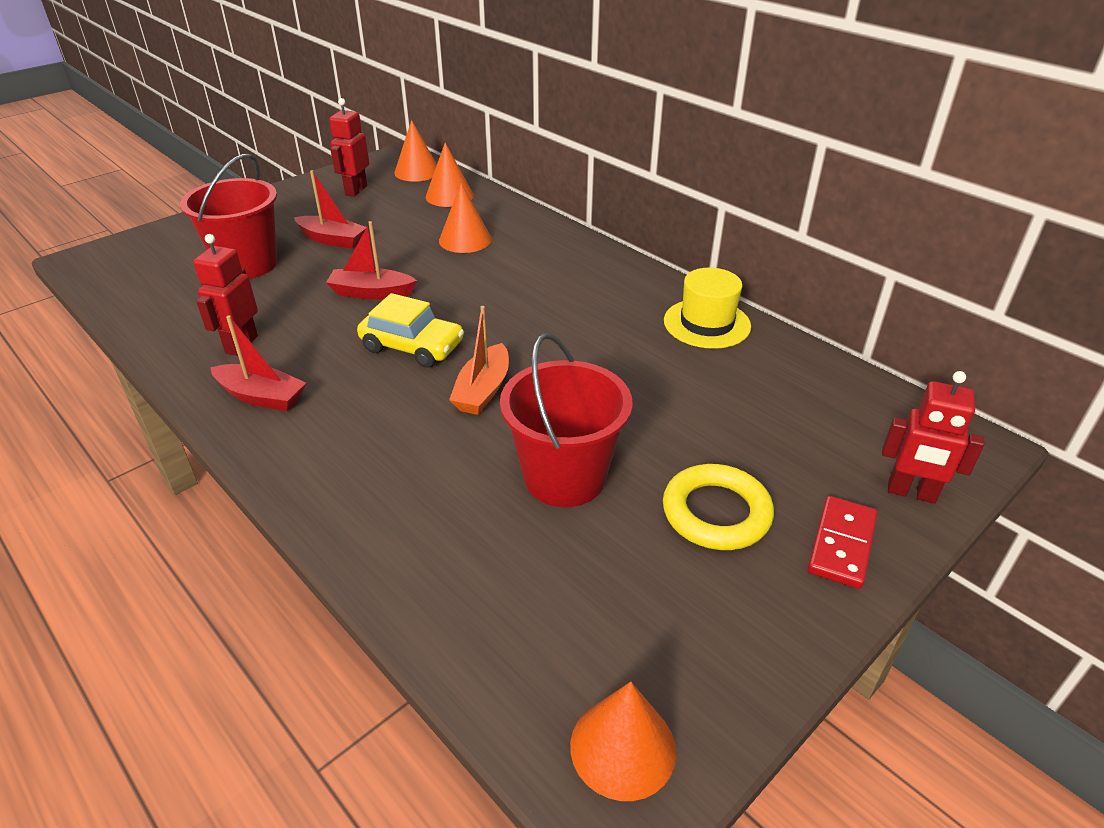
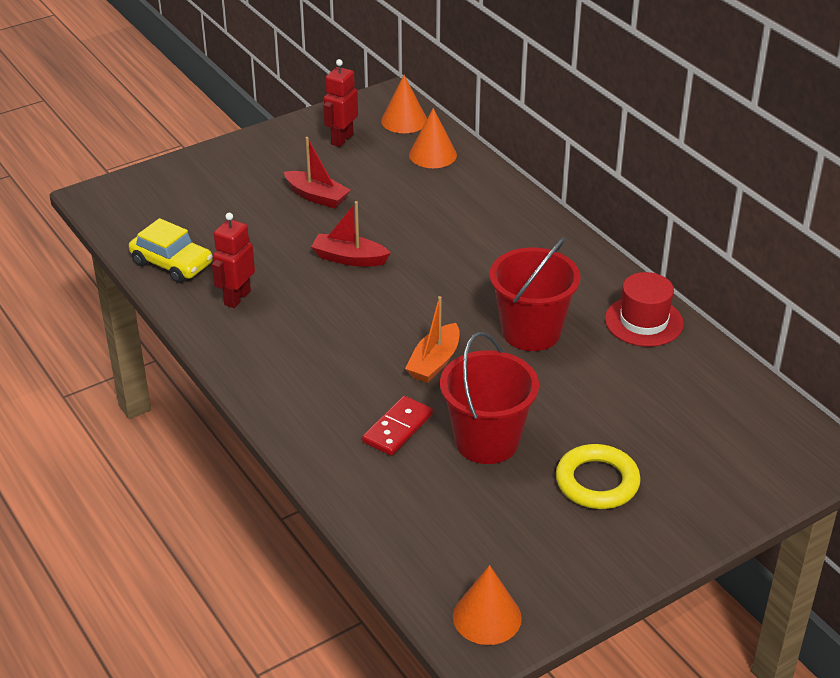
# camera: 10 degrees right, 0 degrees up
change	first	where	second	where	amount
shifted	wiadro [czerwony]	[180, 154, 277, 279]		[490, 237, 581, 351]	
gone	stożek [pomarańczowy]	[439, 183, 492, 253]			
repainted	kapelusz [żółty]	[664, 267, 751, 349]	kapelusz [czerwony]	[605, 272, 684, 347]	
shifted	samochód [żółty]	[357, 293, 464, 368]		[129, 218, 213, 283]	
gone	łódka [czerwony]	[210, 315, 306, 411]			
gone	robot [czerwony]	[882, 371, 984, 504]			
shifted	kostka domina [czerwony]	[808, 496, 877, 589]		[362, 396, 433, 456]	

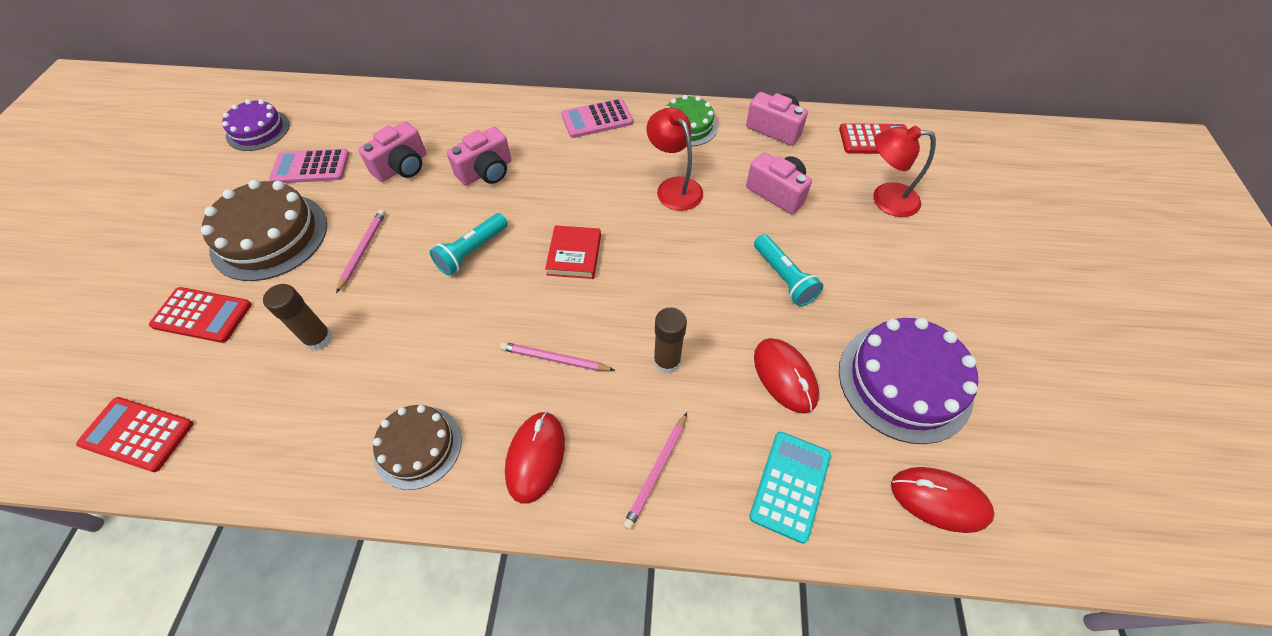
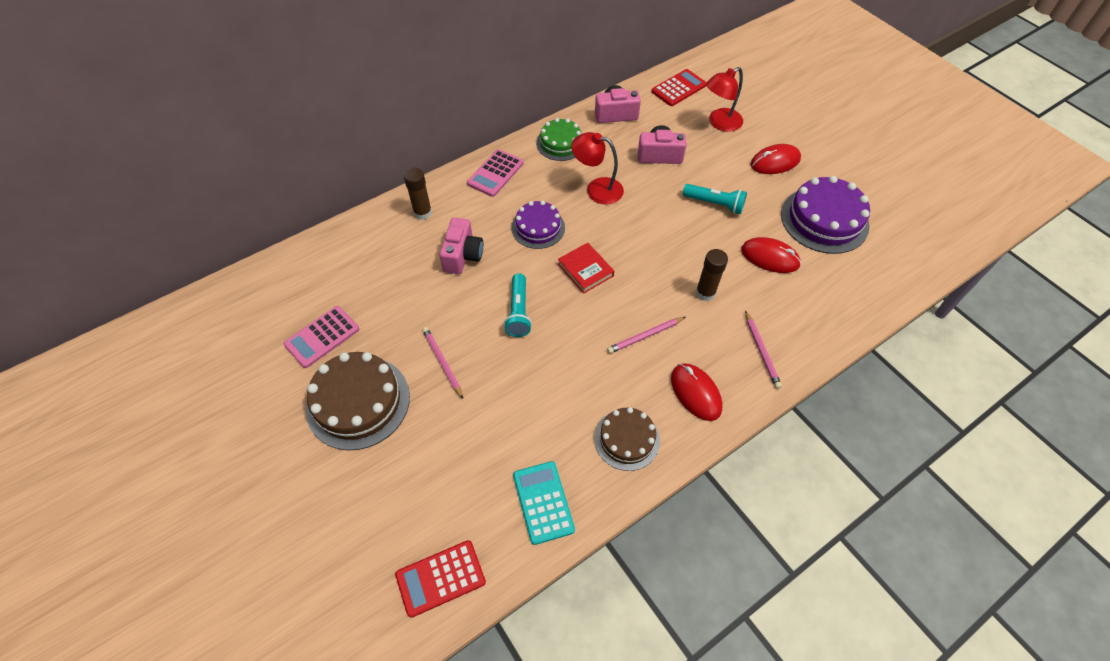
# camera: 40 degrees left, 0 degrees up
change	first	where	second	where	amount
shifted	tort [fioletowy]	[222, 99, 290, 151]		[511, 201, 565, 249]	
gone	aparat fotograficzny [różowy]	[358, 121, 427, 182]			
shifted	klej w sztyfcie [brązowy]	[263, 284, 333, 351]		[404, 168, 432, 220]	
gone	kalkulator [czerwony]	[149, 287, 252, 343]			
shifted	kalkulator [turkusowy]	[749, 432, 831, 544]		[513, 461, 575, 545]	
shifted	myszka [czerwony]	[891, 467, 995, 533]		[751, 144, 801, 174]	

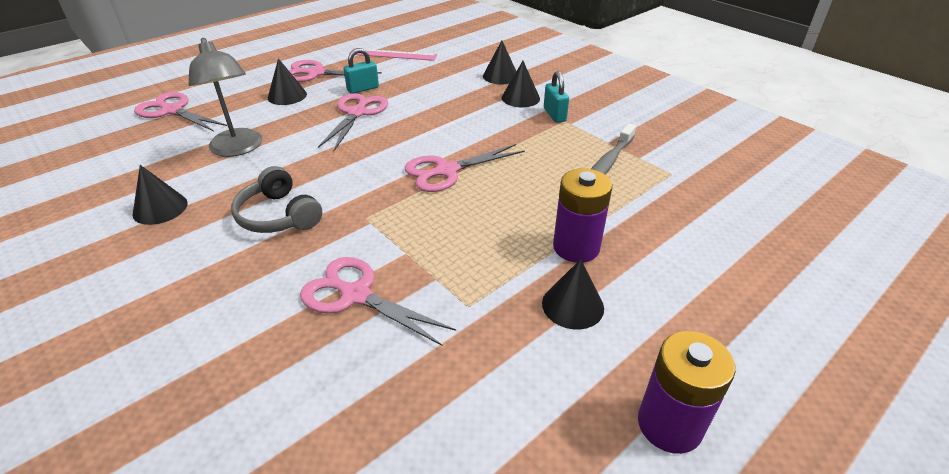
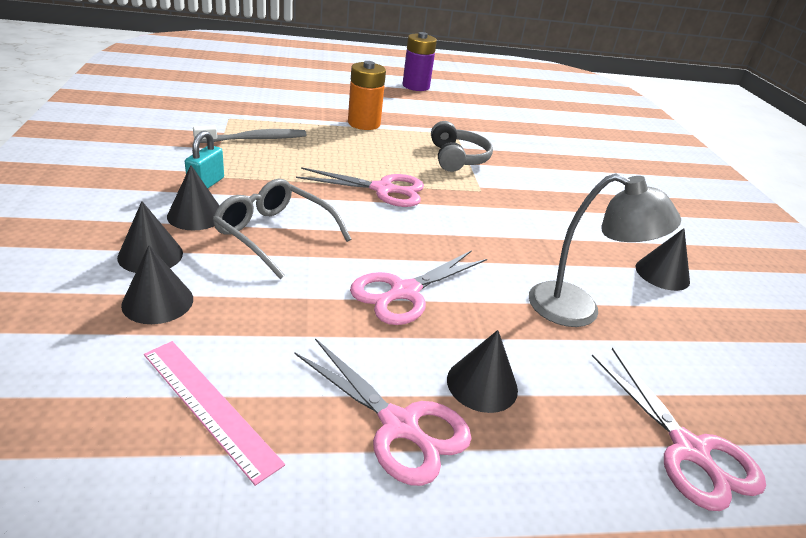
# camera: 150 degrees left, 5 degrees down
change	first	where	second	where	amount
rotated	lampka [szary]	[189, 38, 262, 157]		[529, 173, 681, 327]	105 degrees clockwise
gone	kłódka [turkusowy]	[343, 48, 379, 94]			
shifted	słuchawki [szary]	[231, 166, 322, 233]		[431, 121, 493, 172]	
repainted	bateria [fioletowy]	[553, 168, 613, 263]	bateria [pomarańczowy]	[348, 61, 386, 130]	
gone	nożyczki [różowy]	[300, 257, 456, 346]			
shifted	stożek [czarny]	[542, 259, 604, 329]		[121, 245, 193, 324]	
new			okulary [szary]	[213, 179, 351, 279]	

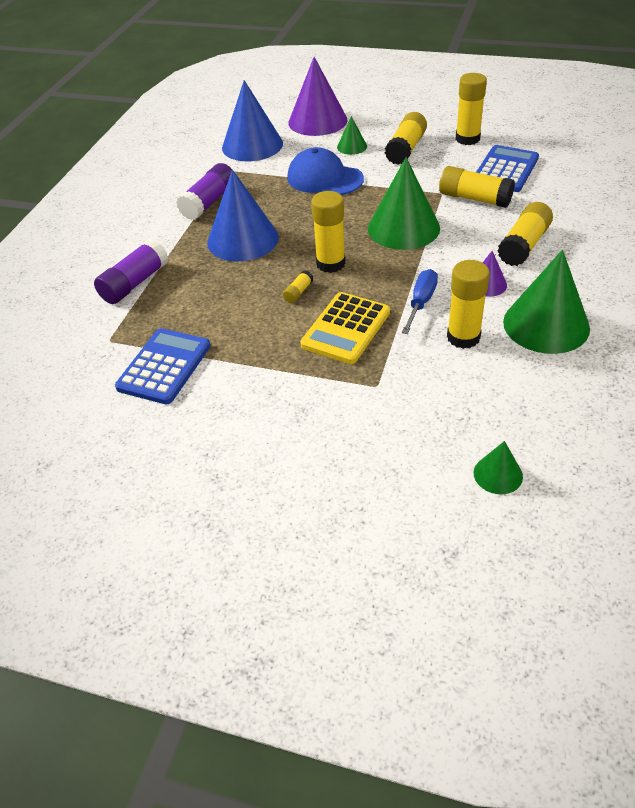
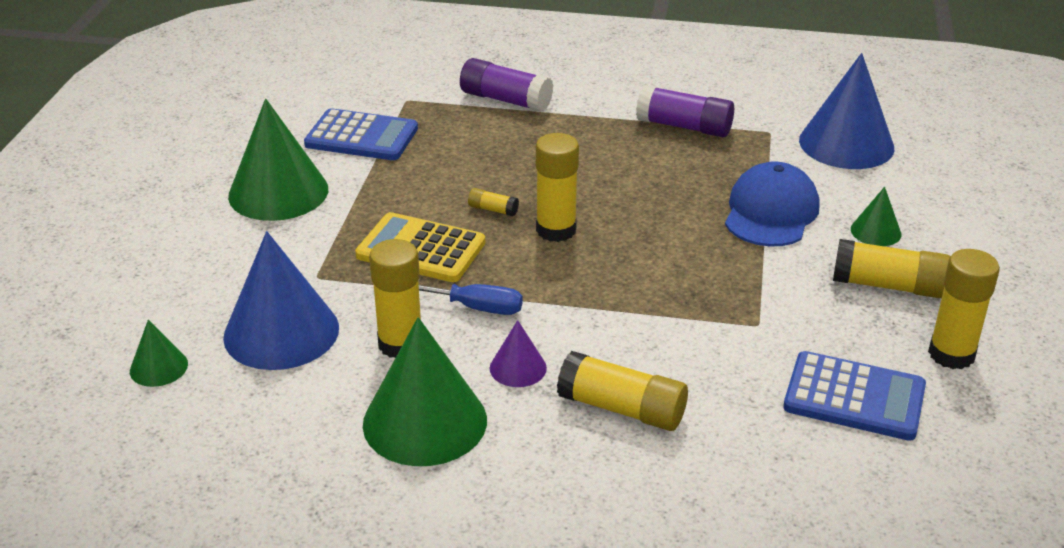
# camera: 80 degrees right, 10 degrees down
change	first	where	second	where	amount
gone	stożek [fioletowy]	[288, 57, 348, 136]			
shifted	stożek [zielony]	[368, 157, 440, 250]		[228, 99, 328, 221]	
gone	klej w sztyfcie [żółty]	[439, 166, 515, 208]			
shifted	stożek [niebieski]	[207, 170, 279, 261]		[223, 231, 339, 370]	

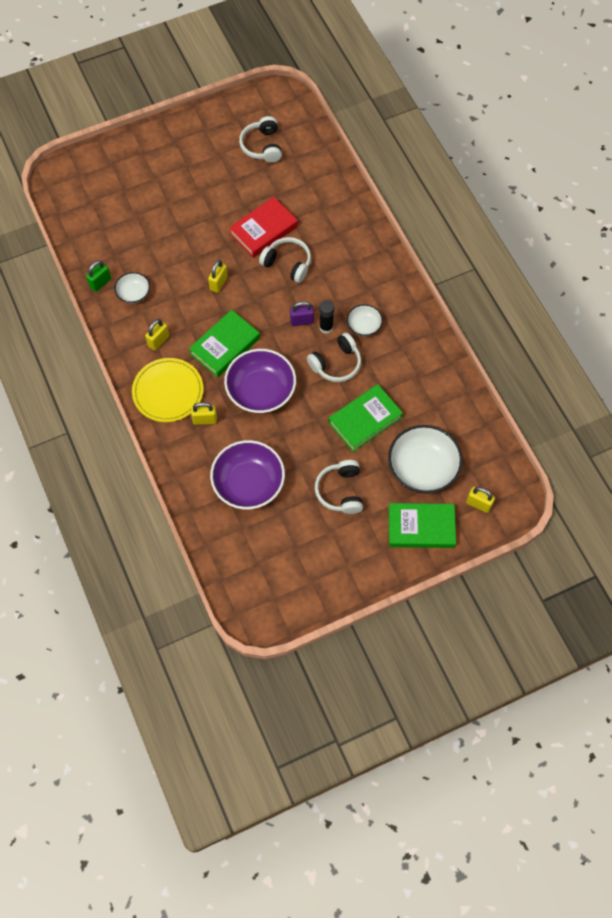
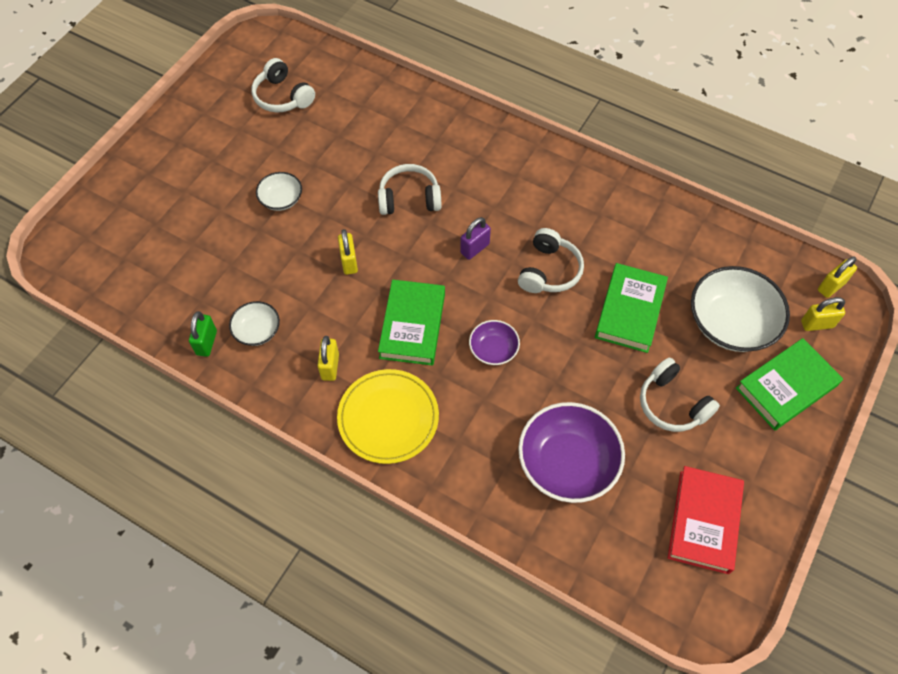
# camera: 35 degrees left, 5 degrees down
change	first	where	second	where	amount
shifted	książka [czerwony]	[229, 197, 298, 258]		[668, 466, 744, 574]	
gone	klej w sztyfcie [czarny]	[319, 300, 334, 334]			
shifted	miska [biały]	[347, 304, 383, 336]		[256, 172, 302, 211]	
scaled	miska [fioletowy]	[224, 349, 296, 413]		[469, 320, 520, 365]	x0.52
shifted	kłódka [żółty]	[191, 402, 217, 425]		[818, 256, 857, 298]	

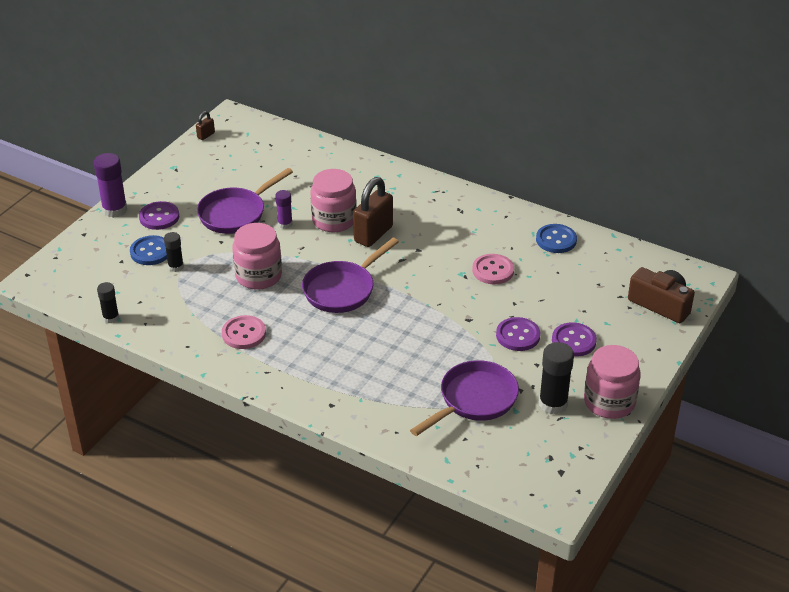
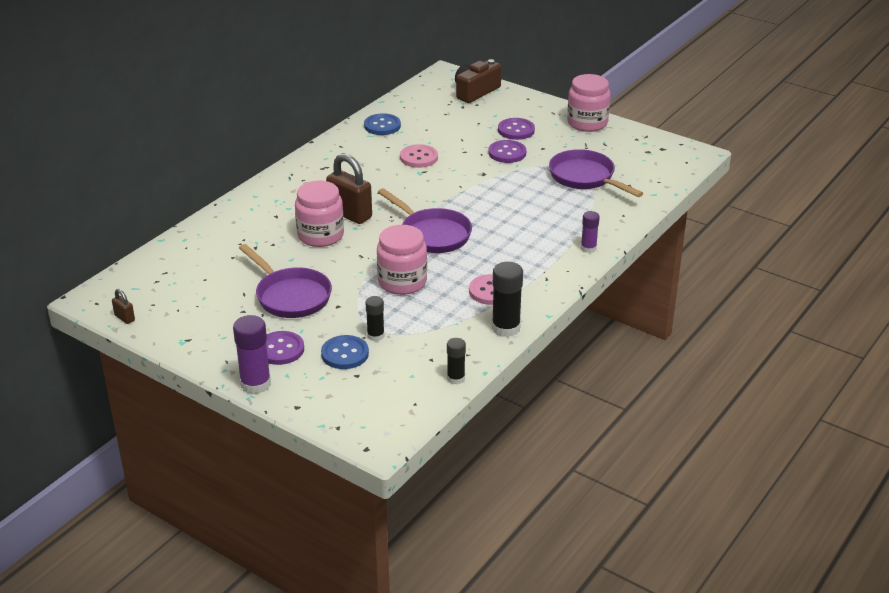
# camera: 85 degrees left, 5 degrees down
change	first	where	second	where	amount
shifted	klej w sztyfcie [fioletowy]	[275, 190, 293, 229]		[581, 211, 600, 253]	
shifted	klej w sztyfcie [czarny]	[539, 342, 574, 415]		[492, 262, 523, 337]	

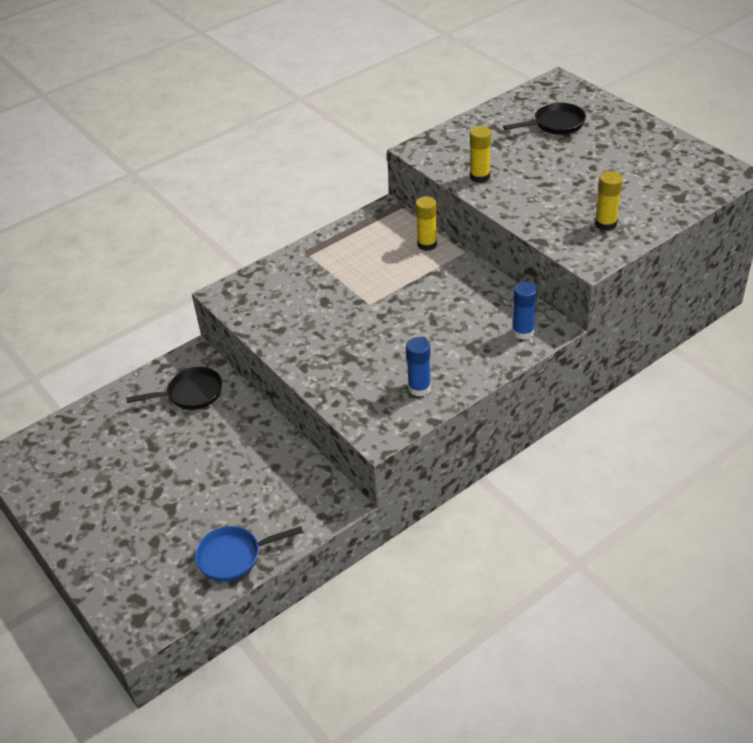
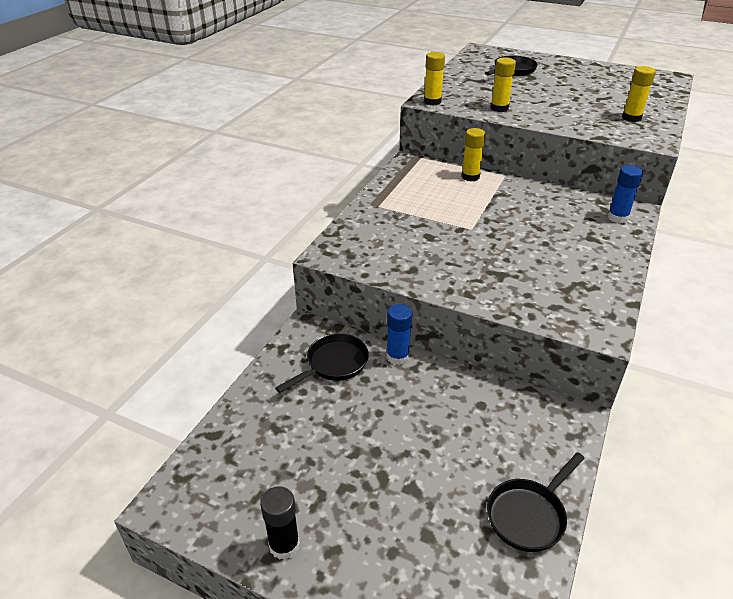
# camera: 30 degrees left, 5 degrees down
change	first	where	second	where	amount
shifted	klej w sztyfcie [niebieski]	[406, 337, 431, 397]		[387, 304, 412, 365]	
repainted	patelnia [niebieski]	[195, 526, 303, 582]	patelnia [czarny]	[487, 452, 585, 552]	
new			klej w sztyfcie [żółty]	[424, 52, 445, 106]	
new			klej w sztyfcie [czarny]	[260, 486, 300, 560]	

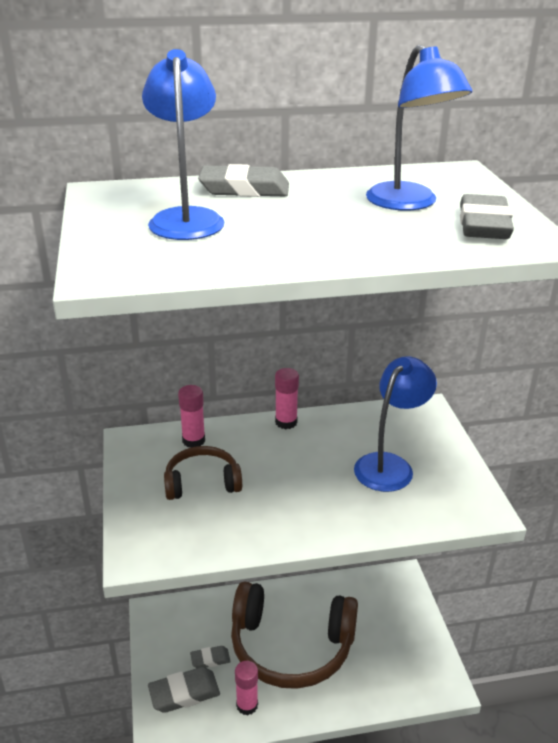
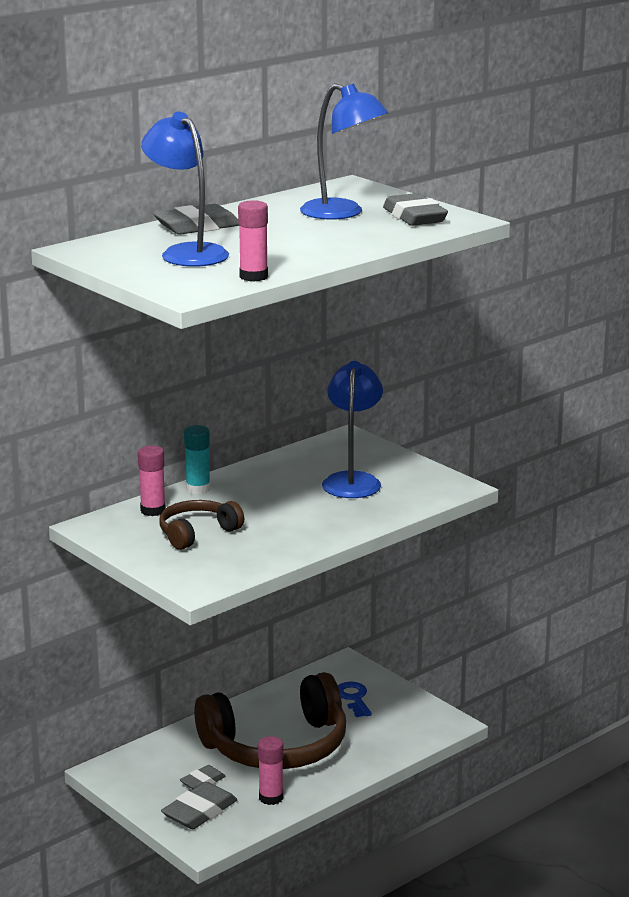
# camera: 30 degrees left, 10 degrees down
change	first	where	second	where	amount
shifted	klej w sztyfcie [różowy]	[275, 368, 299, 429]		[238, 200, 268, 282]	
new			klej w sztyfcie [turkusowy]	[184, 425, 211, 494]	
new			klucz [niebieski]	[338, 682, 372, 717]	

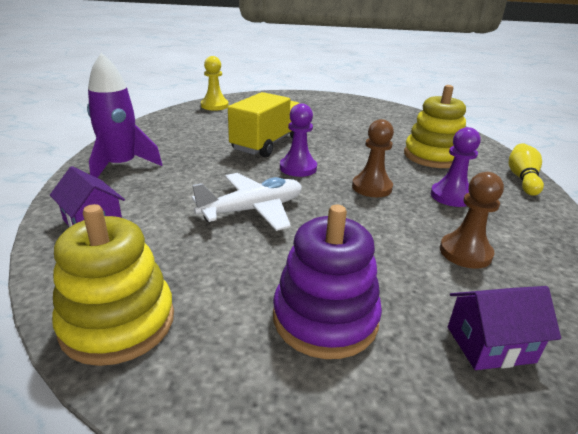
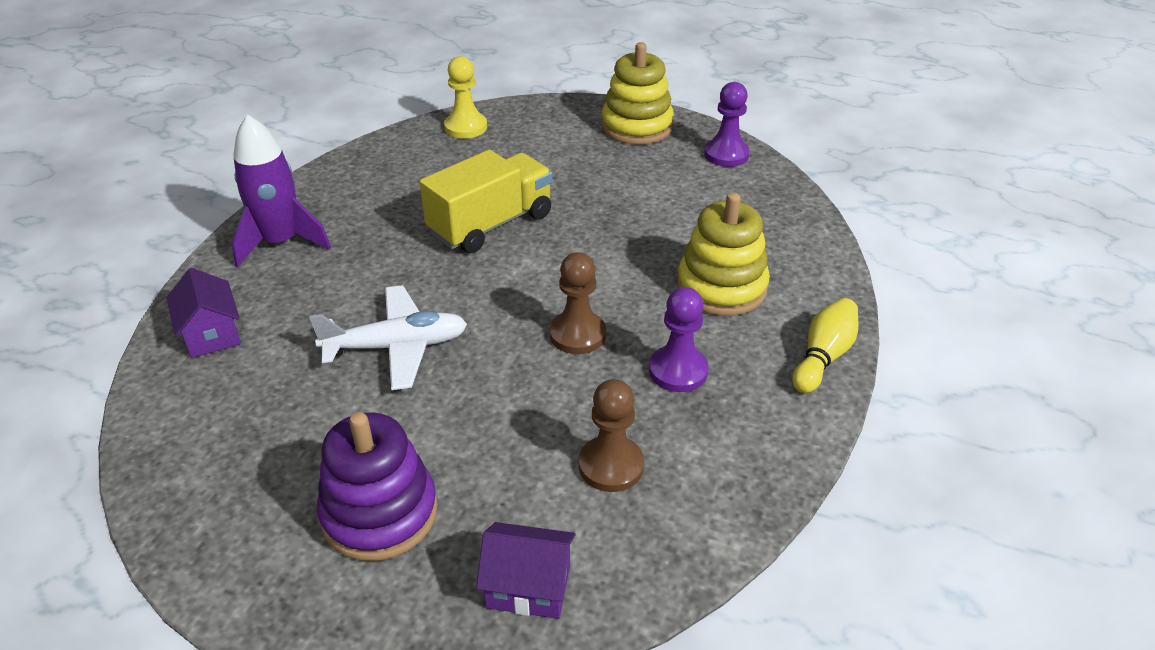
# camera: 20 degrees right, 10 degrees up
change	first	where	second	where	amount
shifted	pionek [fioletowy]	[280, 103, 317, 177]		[704, 82, 750, 167]	
shifted	zabawka nakładanka [żółty]	[52, 204, 174, 366]		[601, 42, 674, 145]	

